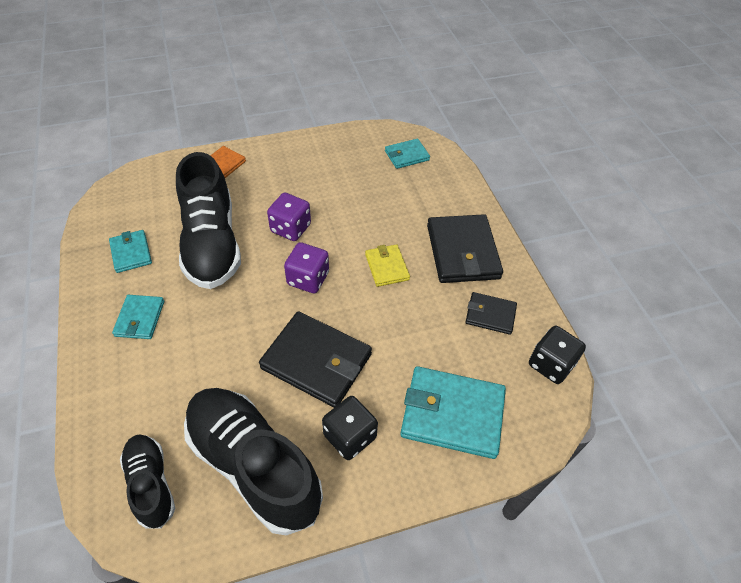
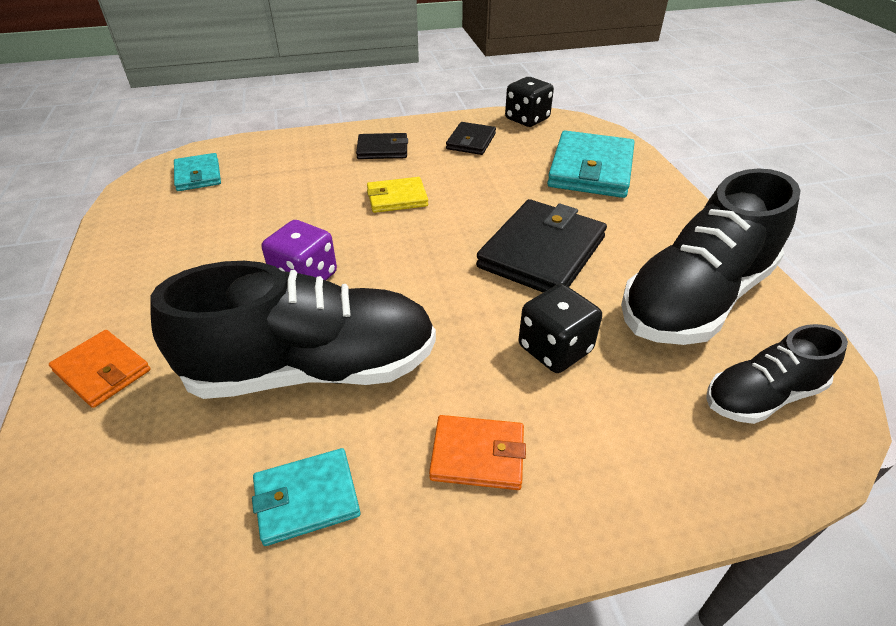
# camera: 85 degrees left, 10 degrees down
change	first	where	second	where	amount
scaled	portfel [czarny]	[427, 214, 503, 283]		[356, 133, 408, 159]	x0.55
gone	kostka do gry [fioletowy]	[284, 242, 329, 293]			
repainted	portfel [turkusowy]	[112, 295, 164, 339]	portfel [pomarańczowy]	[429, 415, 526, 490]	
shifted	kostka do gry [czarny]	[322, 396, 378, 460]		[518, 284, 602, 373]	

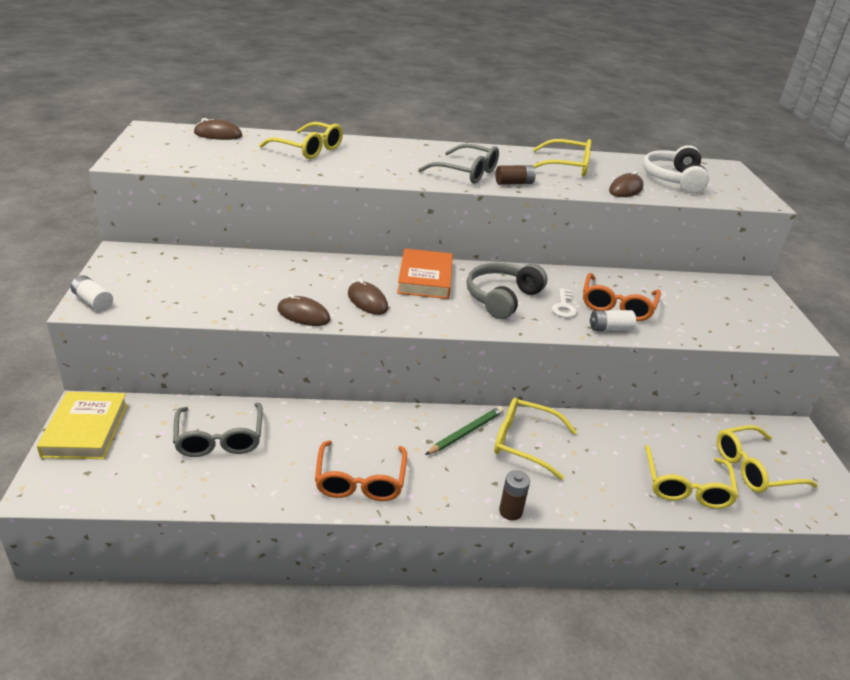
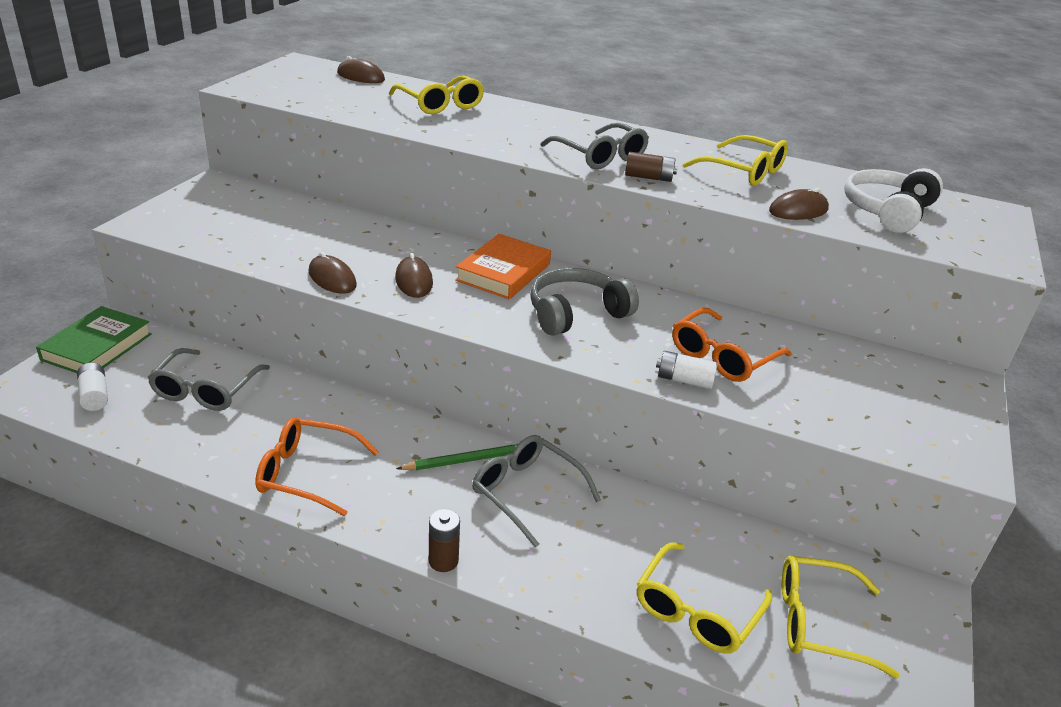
# camera: 25 degrees right, 0 degrees up
change	first	where	second	where	amount
shifted	bateria [biały]	[71, 275, 113, 311]		[77, 363, 108, 411]	
gone	klucz [biały]	[552, 288, 577, 318]			
repainted	książka [żółty]	[37, 392, 128, 459]	książka [zielony]	[36, 306, 152, 373]	
repainted	okulary [żółty]	[494, 398, 577, 480]	okulary [szary]	[472, 435, 601, 548]	
rotated	okulary [pomarańczowy]	[315, 441, 407, 501]		[255, 417, 378, 516]	75 degrees clockwise

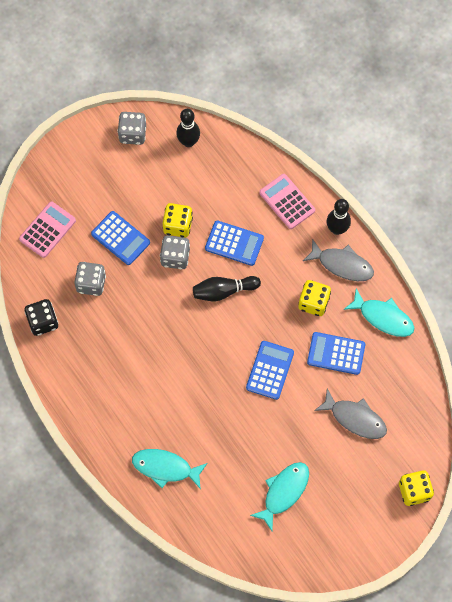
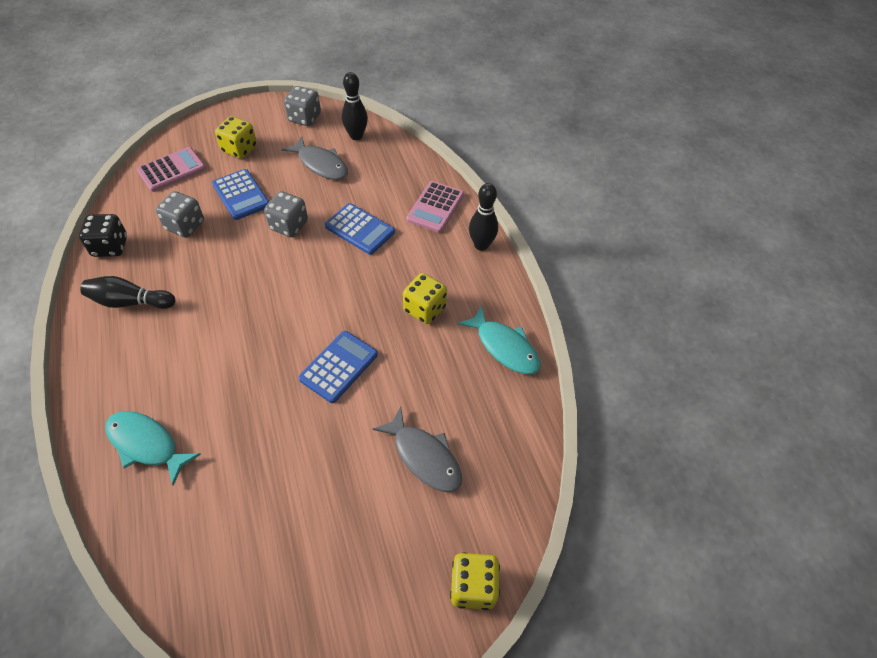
# camera: 15 degrees right, 15 degrees down
change	first	where	second	where	amount
rotated	kalkulator [różowy]	[259, 174, 315, 229]		[407, 181, 464, 233]	135 degrees counterclockwise
shifted	kostka do gry [żółty]	[163, 203, 193, 238]		[215, 116, 257, 159]	
shifted	ryba [szary]	[303, 239, 374, 281]		[281, 136, 348, 180]	
shifted	kręgiel [czarny]	[193, 276, 261, 301]		[81, 276, 175, 309]	
gone	kalkulator [niebieski]	[307, 332, 365, 375]			
gone	ryba [turkusowy]	[250, 462, 309, 531]			

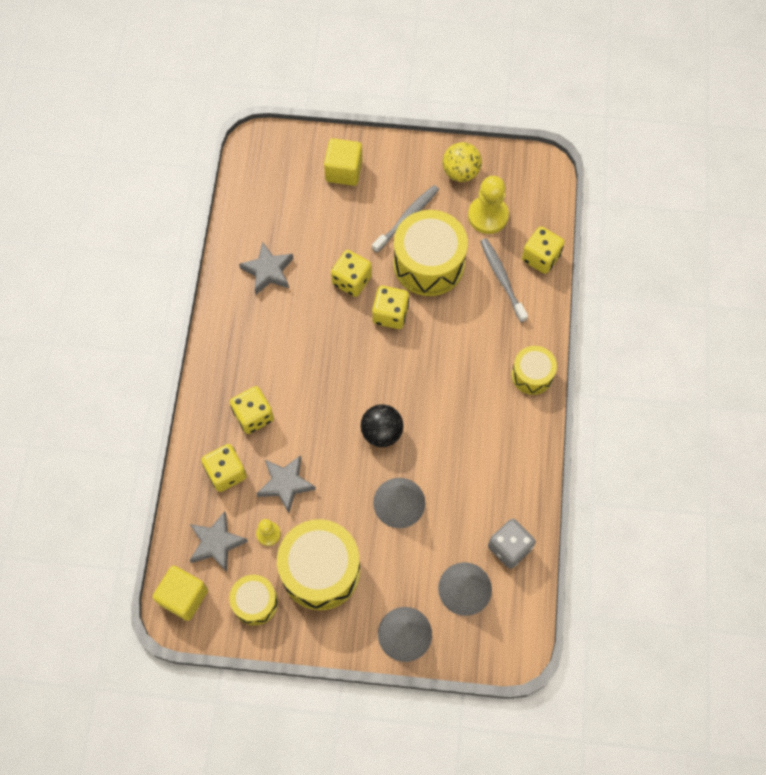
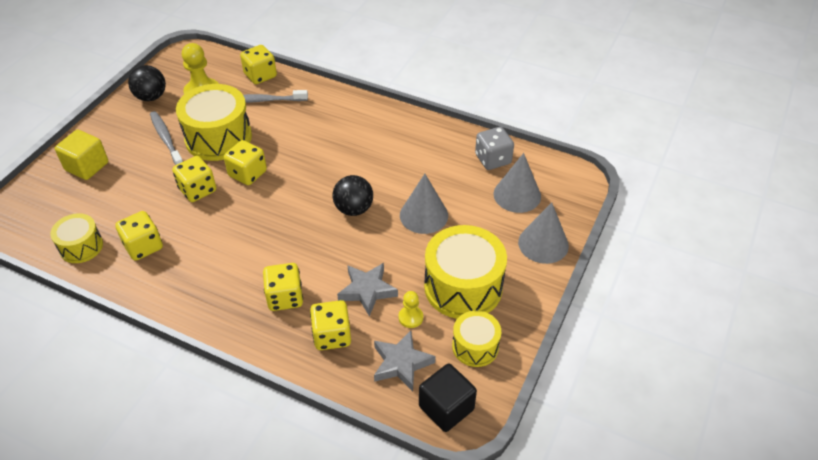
# camera: 70 degrees left, 20 degrees down
change	first	where	second	where	amount
repainted	piłka [żółty]	[443, 142, 482, 182]	piłka [czarny]	[128, 65, 166, 101]	
swapped	gwiazda [szary]	[239, 242, 294, 294]	kostka do gry [żółty]	[115, 211, 163, 261]	
shifted	bęben [żółty]	[512, 346, 557, 395]		[50, 213, 103, 263]	
repainted	sześcian [żółty]	[153, 566, 208, 621]	sześcian [czarny]	[419, 364, 477, 432]	

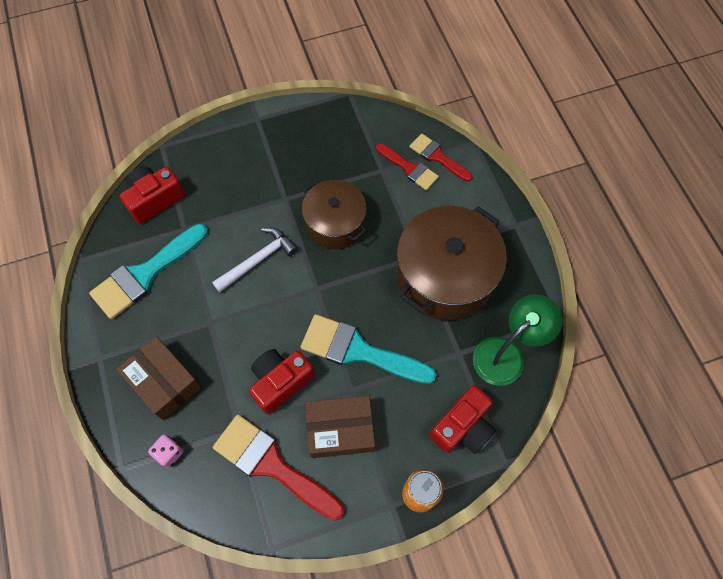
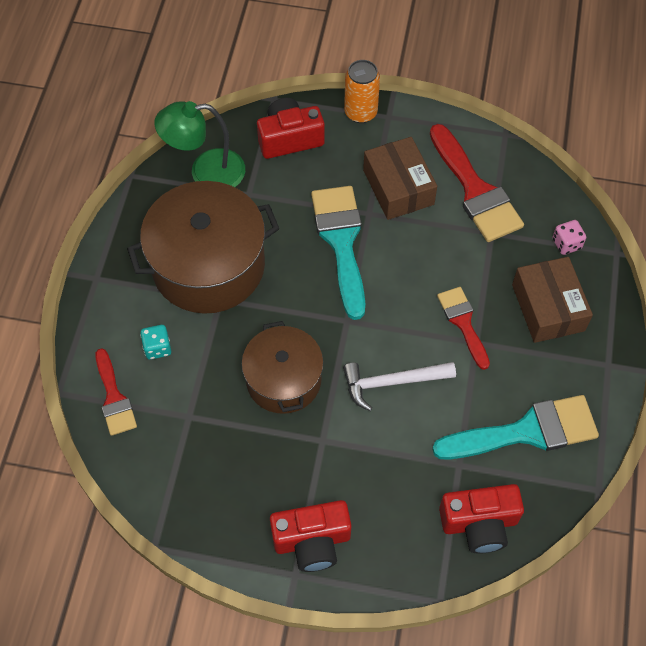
# camera: 150 degrees left, 5 degrees down
change	first	where	second	where	amount
shifted	pędzel [czerwony]	[376, 143, 439, 191]		[437, 287, 490, 370]	
rotated	pędzel [turkusowy]	[301, 314, 437, 384]		[311, 186, 366, 320]	150 degrees counterclockwise
shifted	aparat fotograficzny [czerwony]	[249, 349, 315, 414]		[270, 500, 352, 572]	
rotated	pudełko [brązowy]	[305, 395, 375, 458]		[363, 137, 437, 220]	45 degrees clockwise
new			kostka do gry [turkusowy]	[140, 325, 171, 360]	

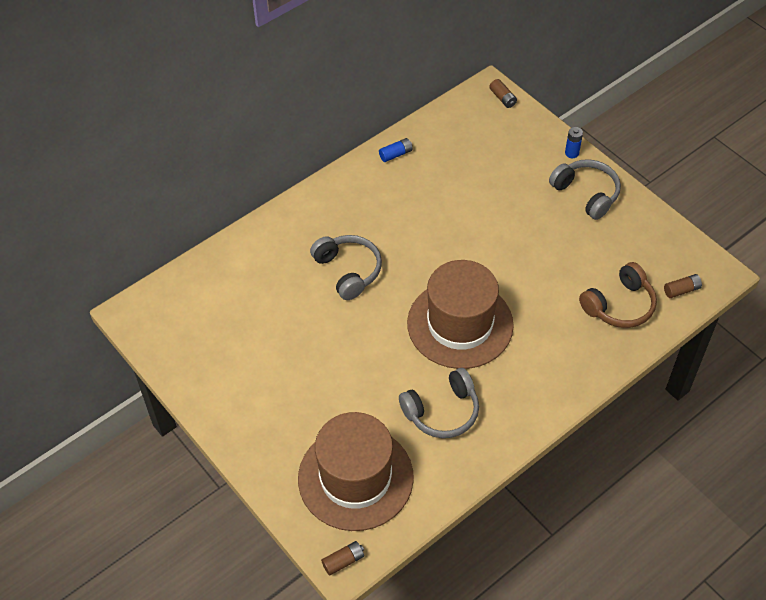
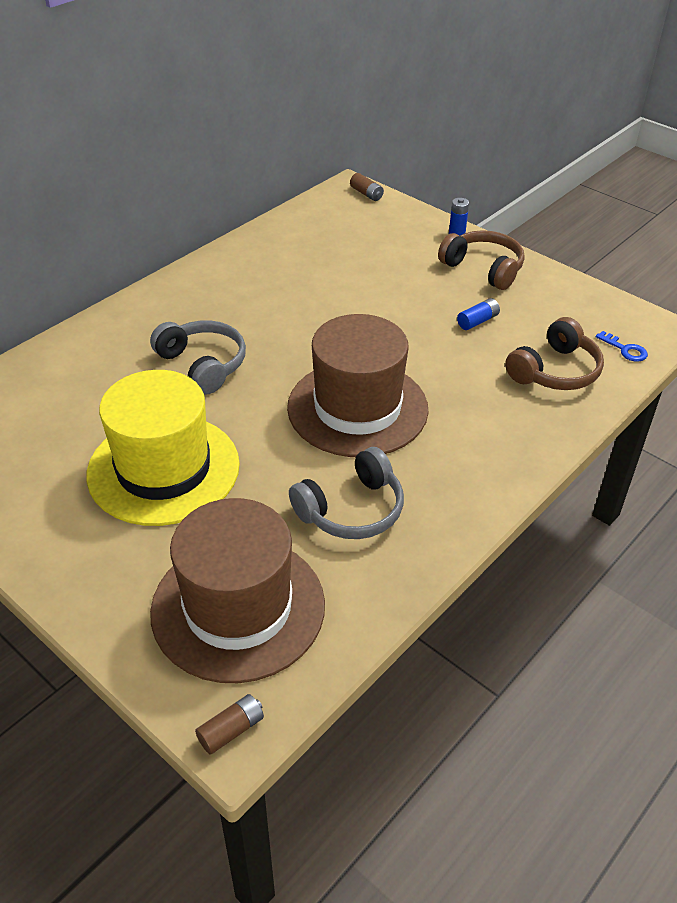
# camera: 10 degrees left, 10 degrees down
change	first	where	second	where	amount
shifted	bateria [niebieski]	[379, 138, 412, 162]		[457, 298, 500, 330]	
repainted	słuchawki [szary]	[549, 159, 621, 220]	słuchawki [brązowy]	[438, 230, 525, 290]	
swapped	bateria [brązowy]	[664, 274, 702, 298]	klucz [niebieski]	[596, 331, 648, 362]	
new			kapelusz [żółty]	[86, 370, 240, 526]	

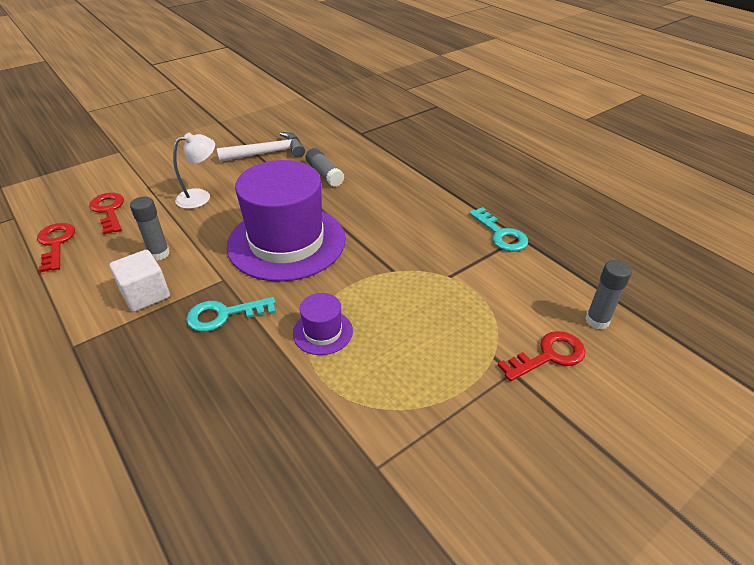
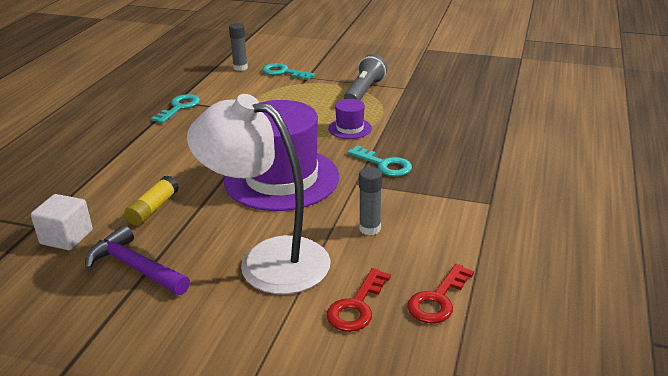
# camera: 125 degrees left, 10 degrees down
change	first	where	second	where	amount
repainted	młotek [biały]	[217, 132, 305, 162]	młotek [fioletowy]	[85, 225, 190, 295]	
scaled	lampka [biały]	[173, 133, 215, 209]		[187, 94, 331, 294]	x2.04
repainted	klej w sztyfcie [szary]	[306, 148, 345, 187]	klej w sztyfcie [żółty]	[124, 176, 179, 226]	
shifted	sześcian [biały]	[109, 250, 170, 312]		[31, 194, 93, 250]	
repainted	klucz [czerwony]	[498, 331, 585, 381]	klucz [turkusowy]	[262, 63, 315, 80]	
new			latarka [szary]	[344, 54, 387, 100]	

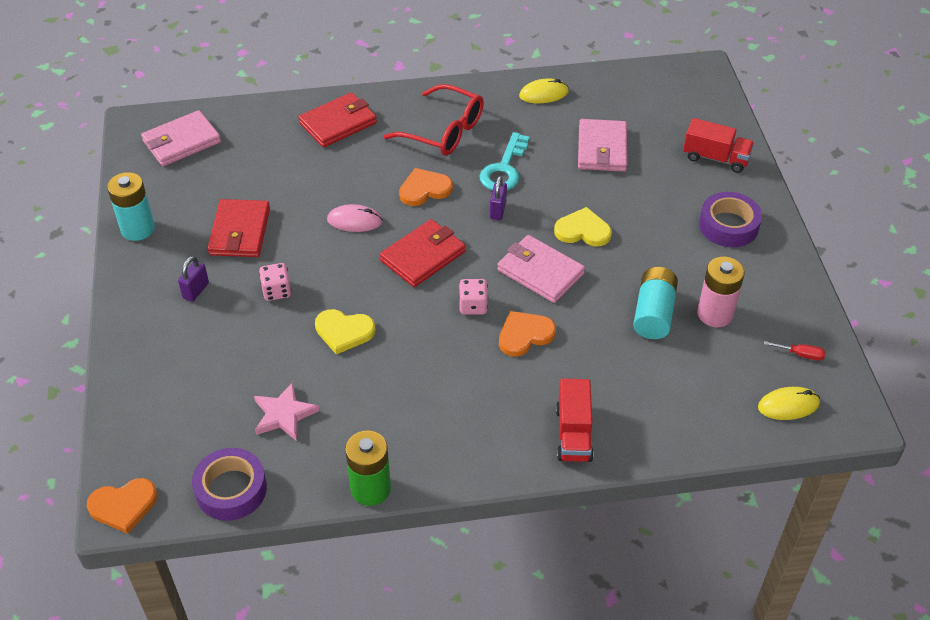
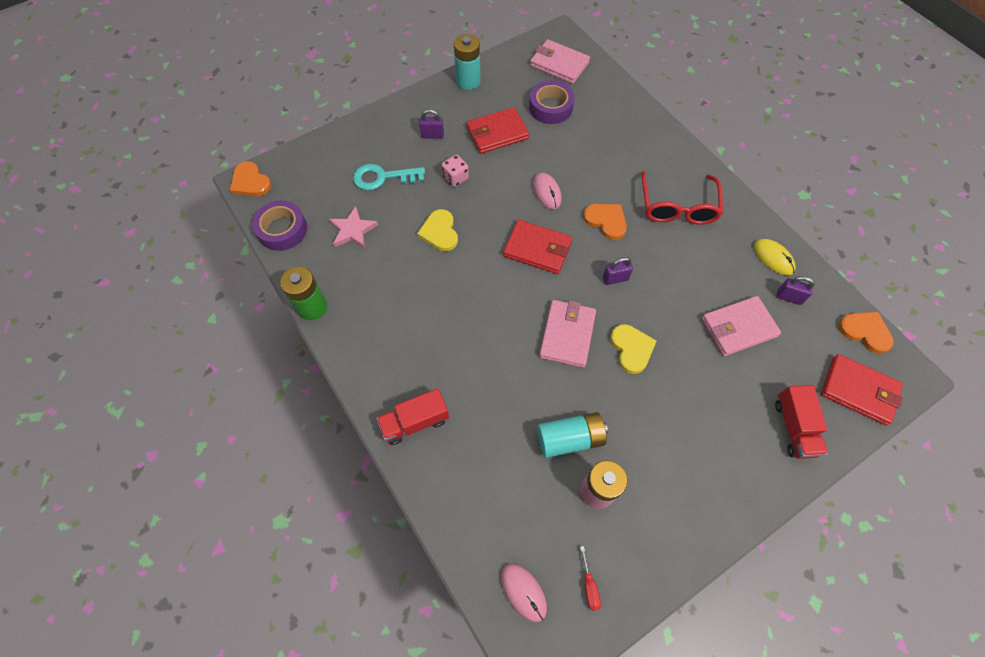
# camera: 65 degrees right, 15 degrees up
change	first	where	second	where	amount
shifted	portfel [czerwony]	[298, 92, 377, 148]		[821, 354, 903, 425]	
shifted	klucz [turkusowy]	[479, 132, 530, 191]		[353, 164, 425, 191]	
shifted	taśma klejąca [fioletowy]	[699, 192, 762, 247]		[529, 81, 575, 124]	
gone	kostka do gry [różowy]	[459, 279, 488, 315]			
shifted	serce [pomarańczowy]	[499, 311, 556, 357]		[838, 311, 894, 354]	
repainted	myszka [żółty]	[758, 387, 820, 420]	myszka [różowy]	[501, 564, 547, 622]	
new			kłódka [fioletowy]	[776, 276, 815, 305]	

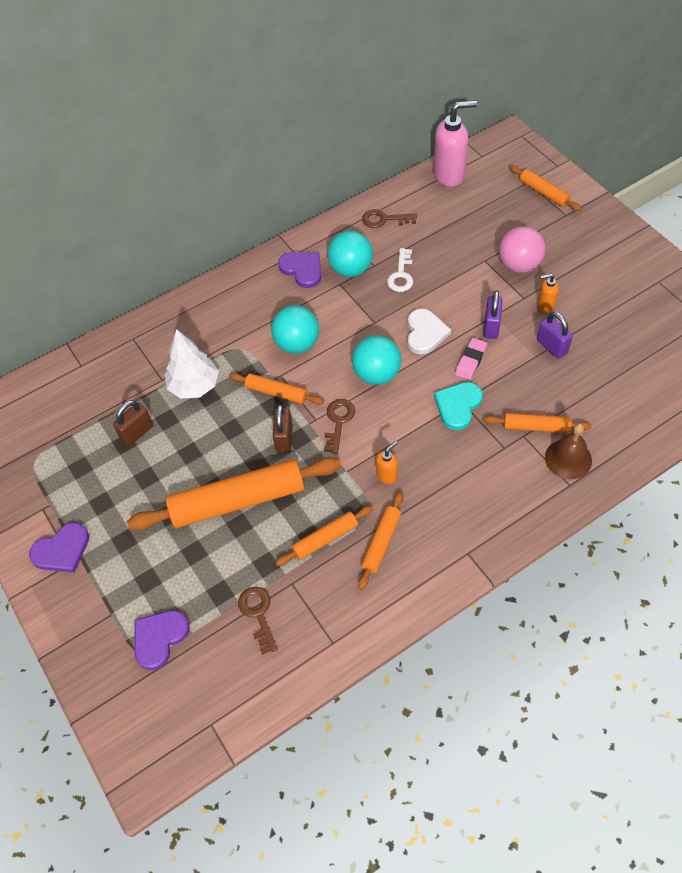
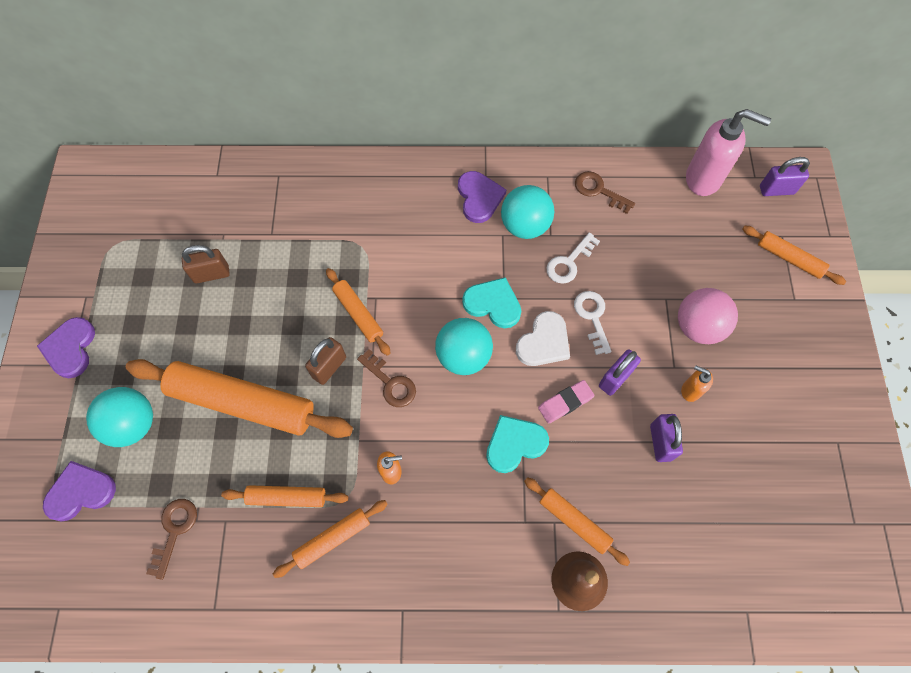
# camera: 30 degrees right, 10 degrees up
change	first	where	second	where	amount
rotated	wałek do ciasta [pomarańczowy]	[510, 165, 581, 211]		[742, 226, 846, 285]	45 degrees counterclockwise
shifted	piłka [turkusowy]	[271, 305, 319, 354]		[86, 387, 153, 447]	
gone	drzewko [biały]	[165, 329, 219, 399]			
rotated	klucz [brązowy]	[324, 399, 355, 453]		[357, 349, 416, 407]	90 degrees clockwise
rotated	serce [fioletowy]	[29, 523, 89, 573]		[37, 317, 95, 378]	90 degrees clockwise
new			kłódka [fioletowy]	[760, 157, 810, 196]	
new			serce [turkusowy]	[462, 277, 521, 328]	
new			klucz [biały]	[574, 291, 612, 355]	

